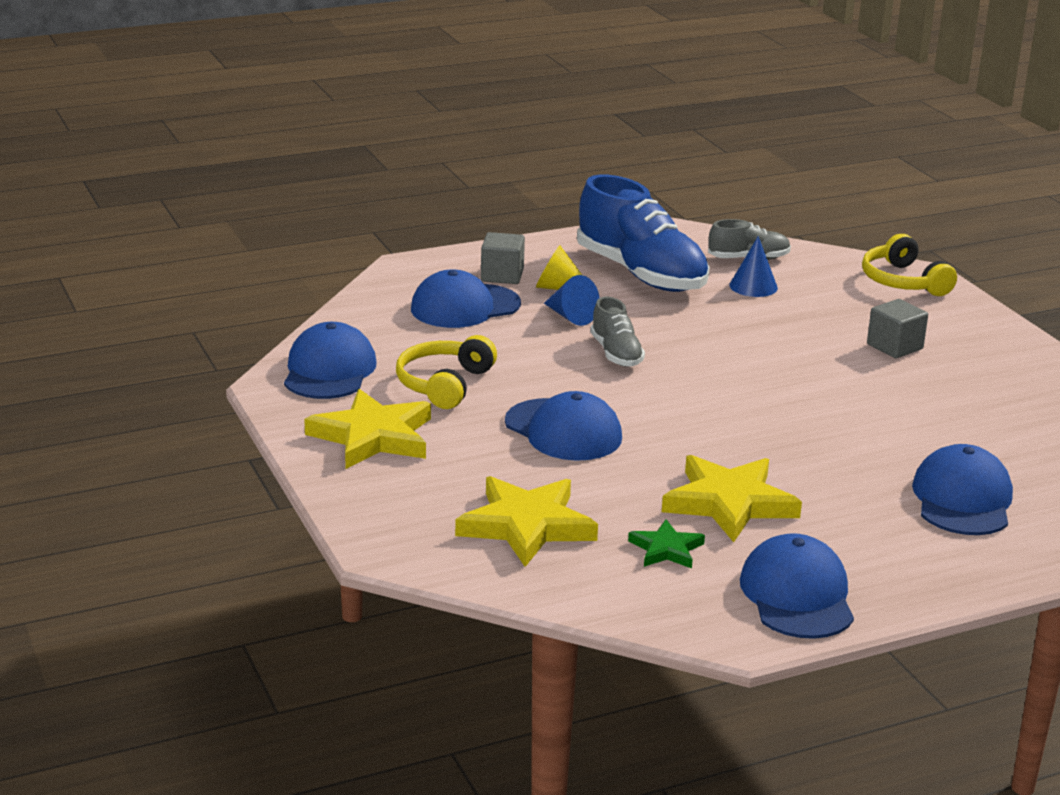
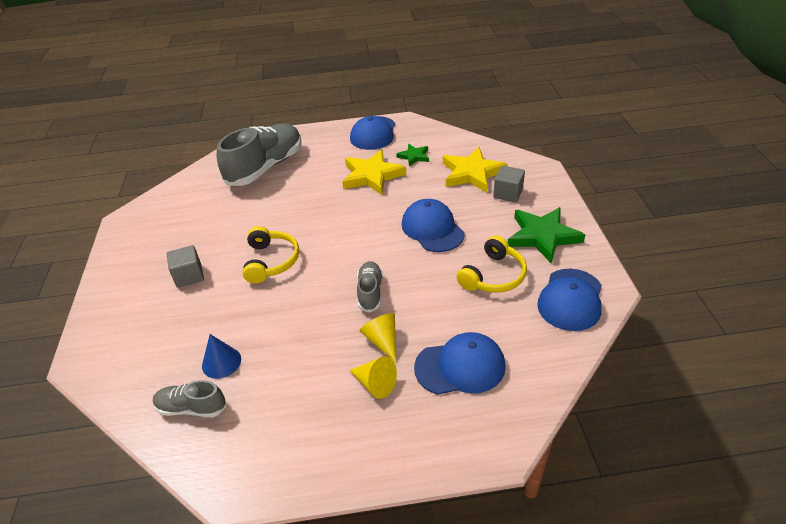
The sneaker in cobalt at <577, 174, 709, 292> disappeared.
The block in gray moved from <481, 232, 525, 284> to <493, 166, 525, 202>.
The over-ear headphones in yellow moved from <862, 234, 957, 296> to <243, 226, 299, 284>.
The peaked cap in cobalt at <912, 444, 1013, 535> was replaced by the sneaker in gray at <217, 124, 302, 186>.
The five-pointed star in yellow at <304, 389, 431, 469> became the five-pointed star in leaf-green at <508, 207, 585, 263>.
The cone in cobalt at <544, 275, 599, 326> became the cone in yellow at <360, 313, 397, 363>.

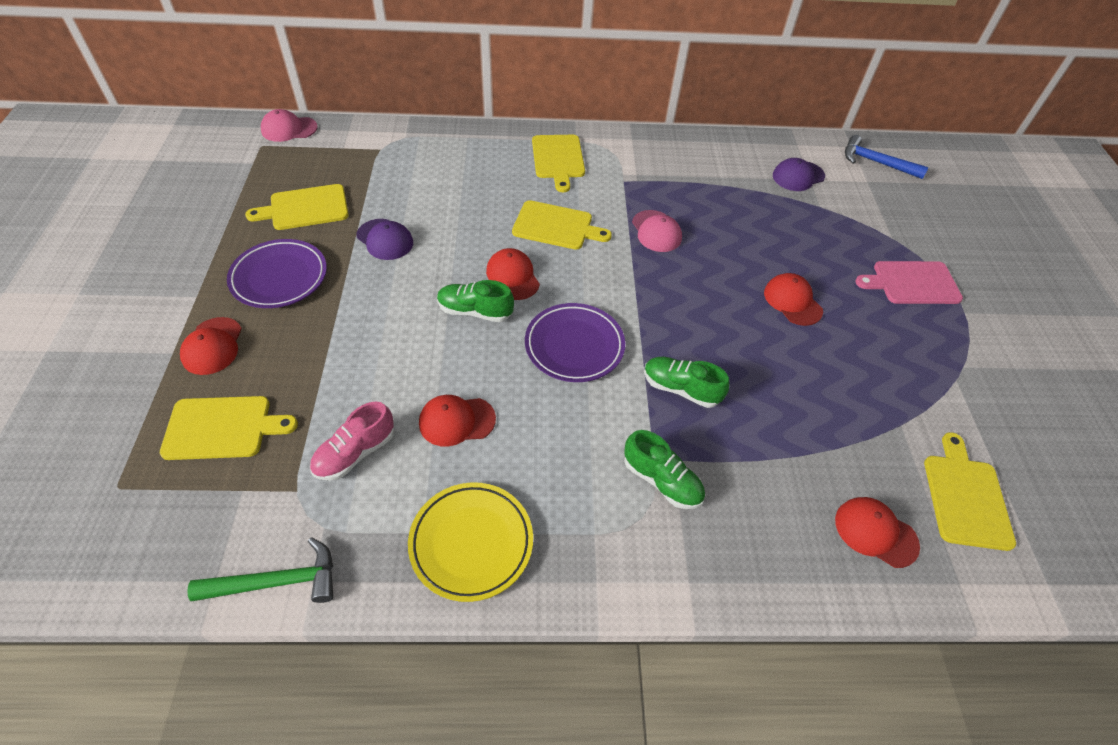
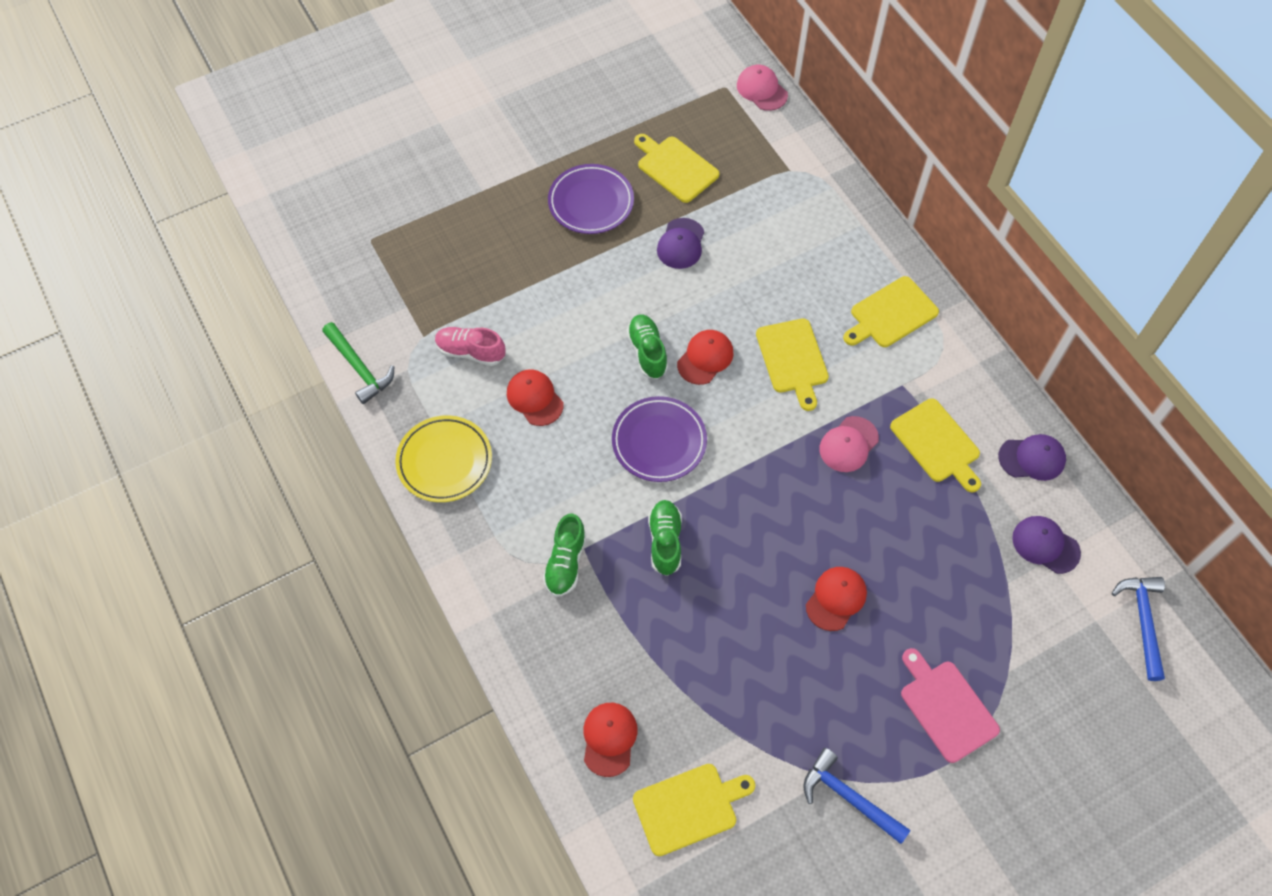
The peaked cap in crimson at <180, 317, 242, 375> disappeared.
The hammer in cobalt at <803, 748, 911, 844> appeared.
The peaked cap in violet at <998, 434, 1066, 481> appeared.
The cutting board in yellow moved from <160, 396, 298, 460> to <890, 398, 981, 492>.

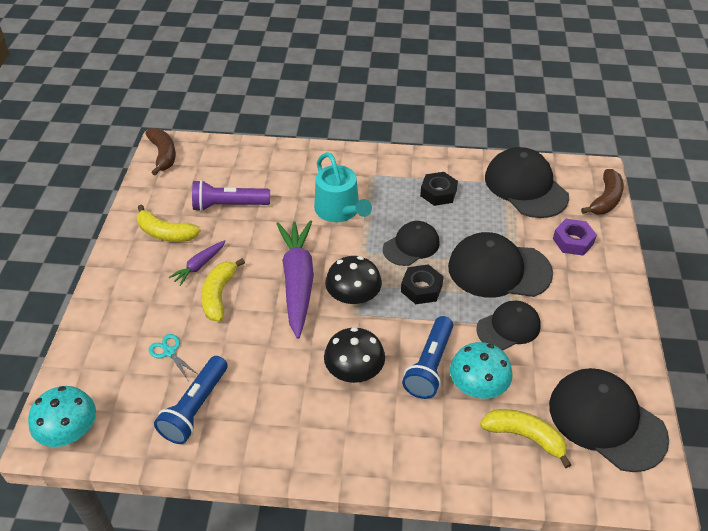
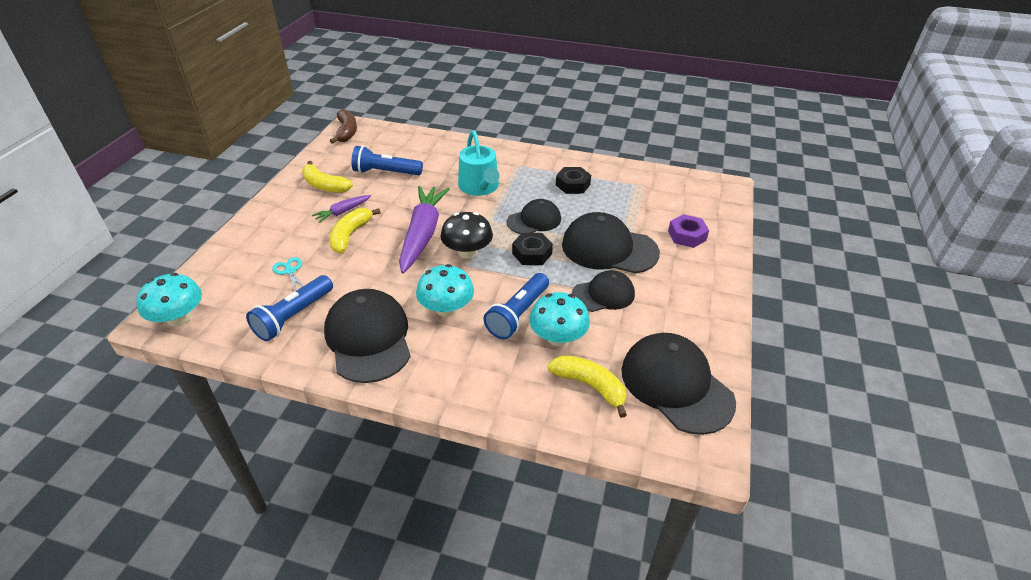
The toy banana in russet at <581, 169, 624, 214> disappeared.
The peaked cap in ebony moved from <485, 147, 569, 218> to <324, 289, 411, 383>.
The torch in violet at <192, 180, 270, 211> became the torch in cobalt at <351, 145, 423, 175>.
The mushroom in ebony at <324, 327, 385, 383> became the mushroom in turquoise at <416, 264, 474, 317>.

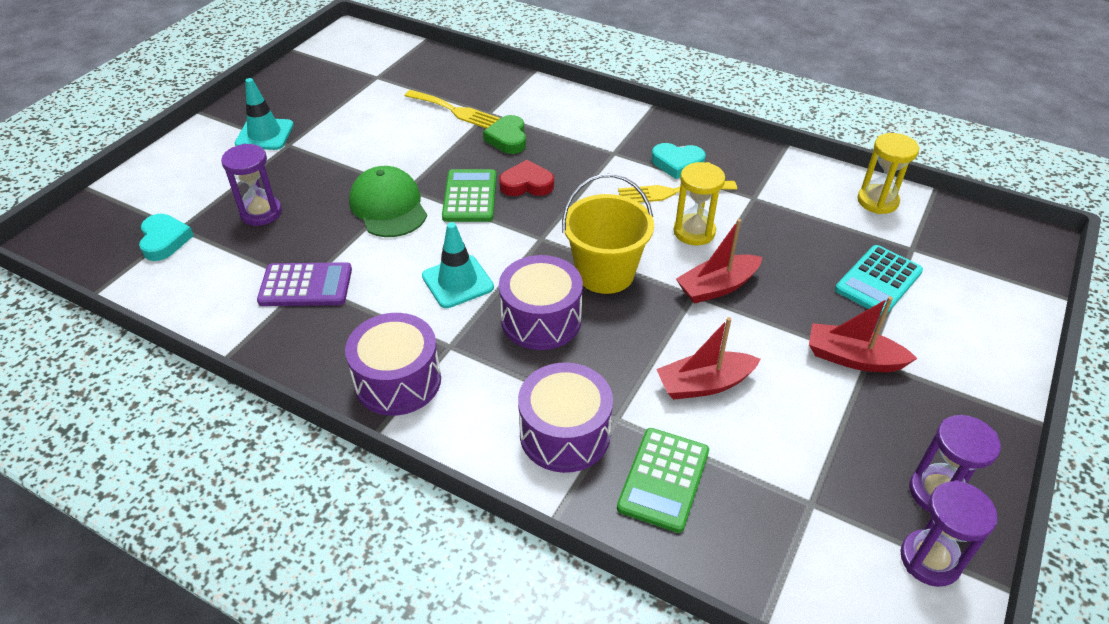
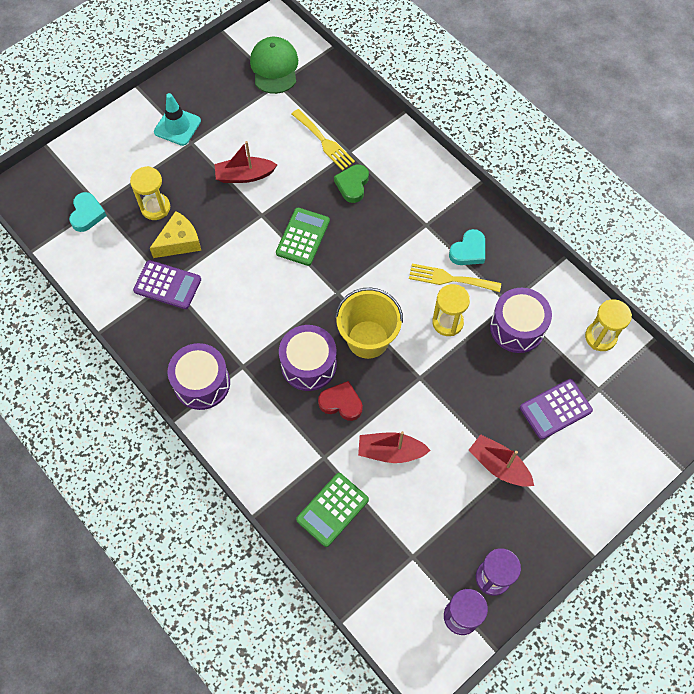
The road cone in turquoise at <422, 222, 494, 308> disappeared.
The piece of cheese in yellow at <150, 211, 201, 258> appeared.
The peaked cap in leaf-green moved from <349, 166, 427, 237> to <250, 37, 298, 94>.
The heart in crimson moved from <499, 160, 554, 196> to <318, 381, 363, 421>.
The toy drum in violet moved from <518, 362, 613, 473> to <490, 288, 552, 353>.
The sailboat in crimson moved from <676, 219, 762, 304> to <214, 141, 277, 183>.
The sandglass in violet at <221, 143, 282, 226> became the sandglass in yellow at <130, 166, 170, 220>.
The calculator in turquoise at <835, 245, 923, 315> became the calculator in violet at <520, 379, 593, 440>.
The heart in turquoise at <651, 143, 706, 179> turned 75 degrees counterclockwise.

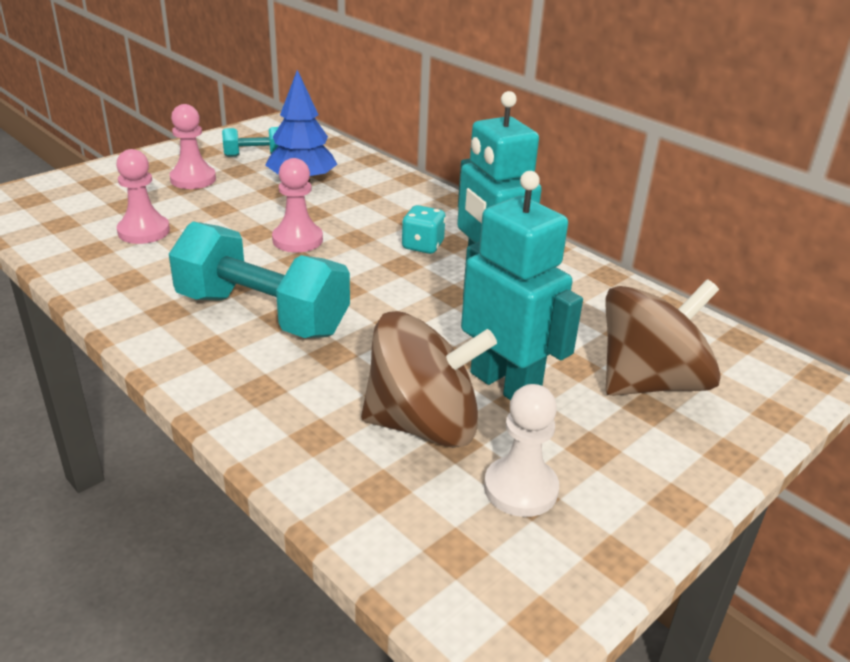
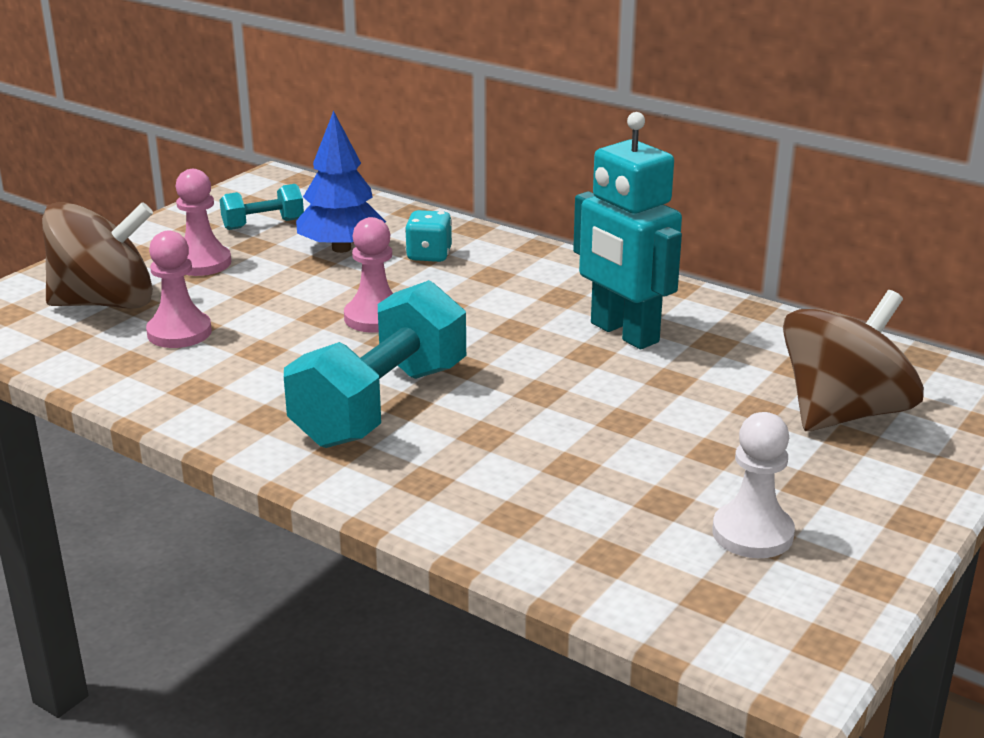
The robot in turquoise at <461, 171, 583, 400> disappeared.
The whirligig in russet moved from <361, 311, 497, 448> to <42, 202, 153, 308>.
The game die in turquoise moved from <402, 205, 446, 254> to <405, 210, 452, 262>.
The free weight in turquoise at <169, 221, 350, 338> turned 75 degrees counterclockwise.

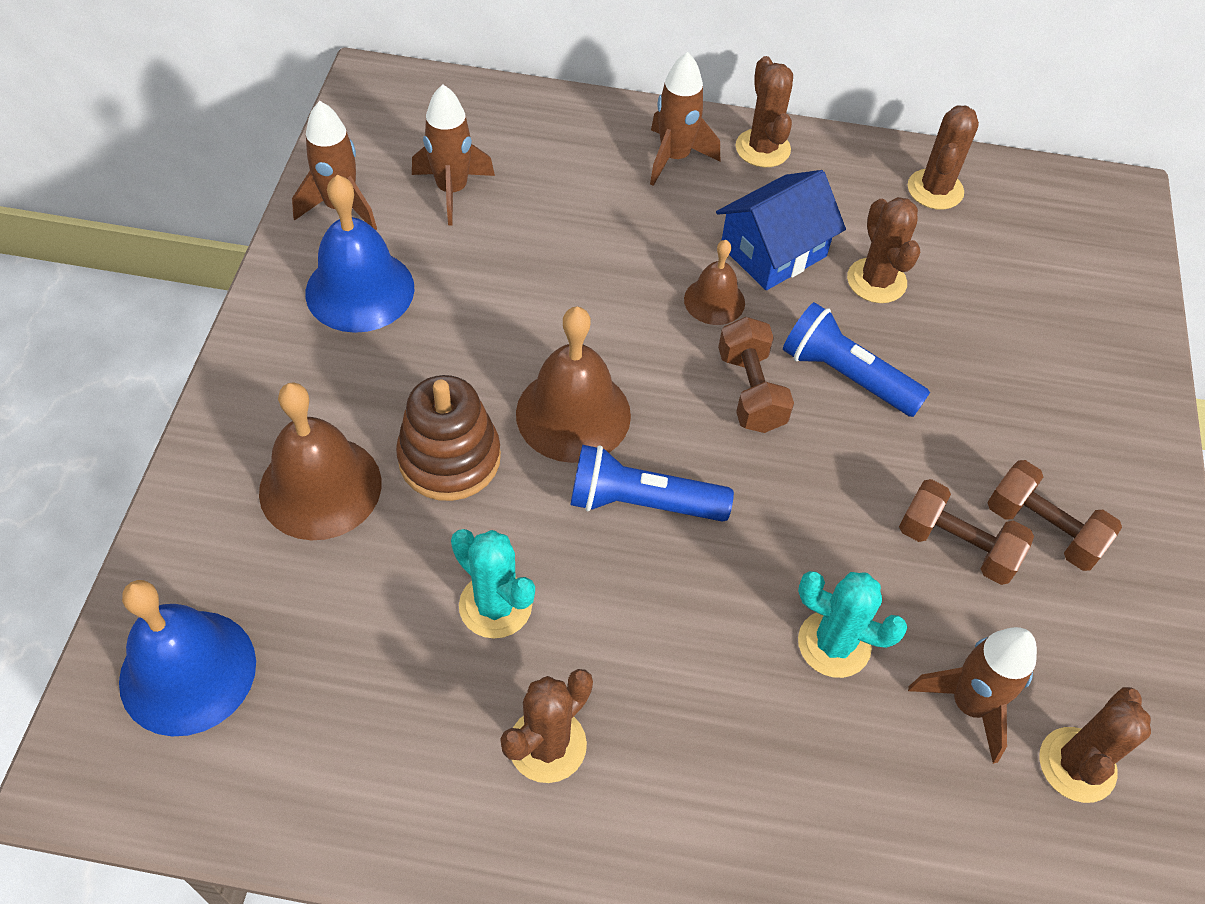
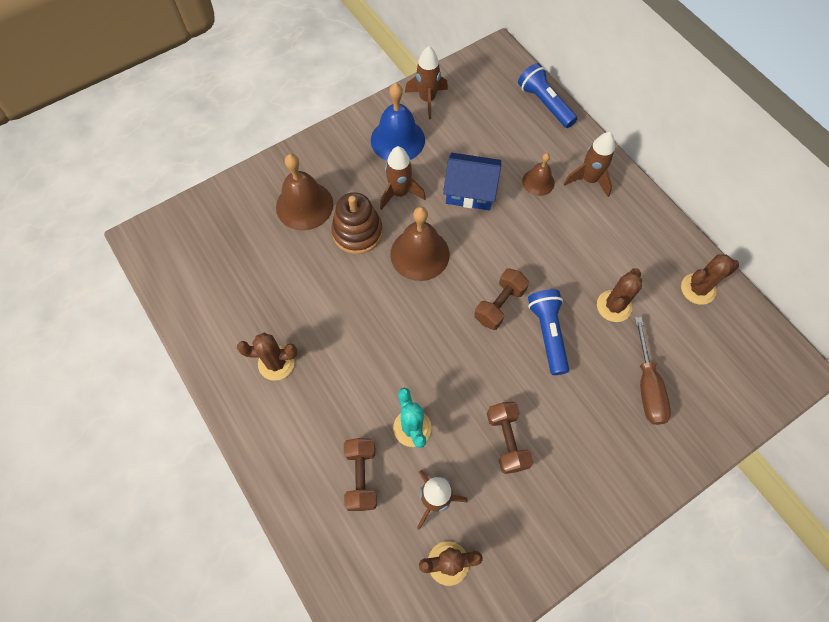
The school bell in cobalt at <119, 580, 256, 736> disappeared.
The saguaro cactus in turquoise at <451, 529, 535, 639> disappeared.
The saguaro cactus in russet at <735, 56, 793, 167> disappeared.
The flat screwdriver in russet at <635, 317, 671, 425> appeared.
The rocket in russet moved from <412, 84, 495, 225> to <380, 146, 426, 210>.
The torch in cobalt moved from <571, 445, 734, 522> to <518, 63, 578, 128>.
The school bell in russet moved from <684, 240, 745, 325> to <522, 153, 555, 196>.
The house in cobalt moved from <716, 170, 846, 290> to <443, 153, 501, 210>.
The free weight in russet moved from <987, 460, 1122, 571> to <344, 438, 377, 511>.

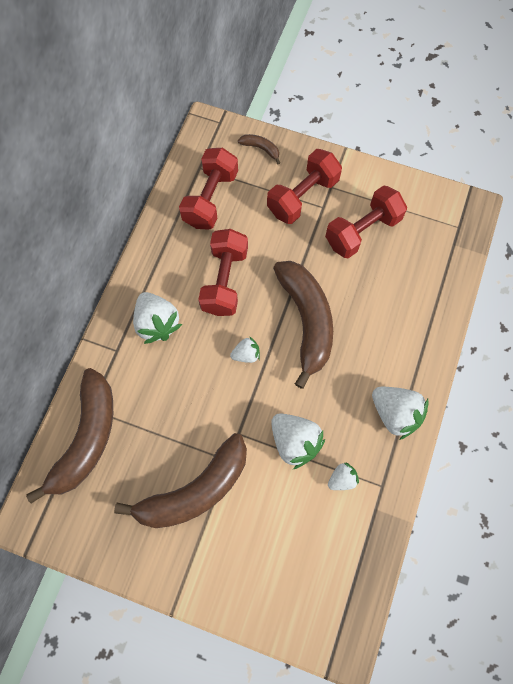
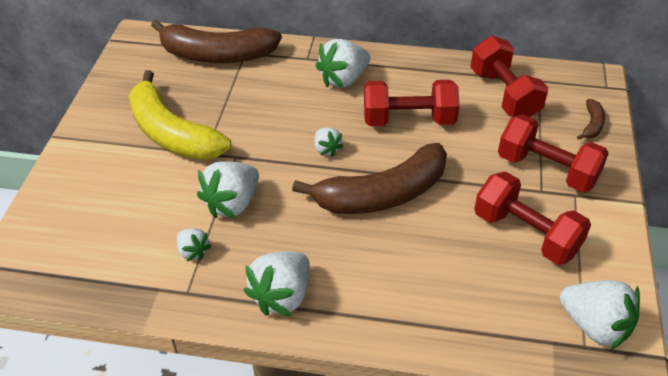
The strawberry in pure white at <560, 280, 640, 351> appeared.
The toy banana in russet at <114, 433, 247, 528> became the toy banana in yellow at <129, 70, 231, 160>.
The free weight in crimson at <179, 148, 238, 230> turned 60 degrees clockwise.

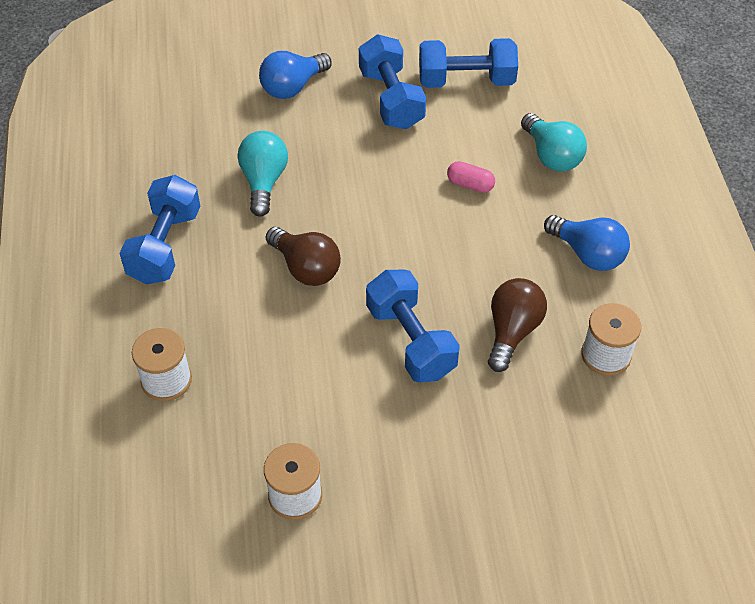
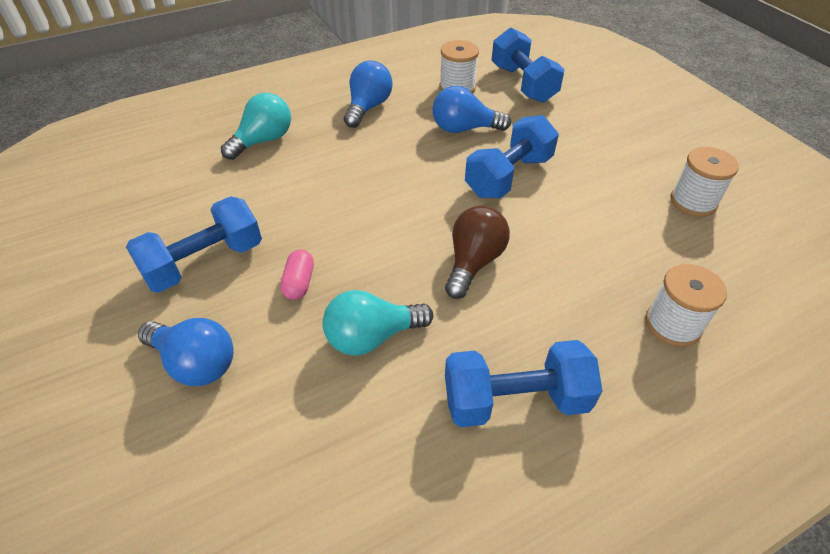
The free weight in cobalt moved from <419, 38, 518, 88> to <491, 28, 565, 103>.
The pill shape in pink moved from <447, 161, 495, 193> to <280, 249, 314, 300>.
The lightbulb in russet at <488, 278, 547, 372> became the lightbulb in cobalt at <432, 86, 511, 133>.

